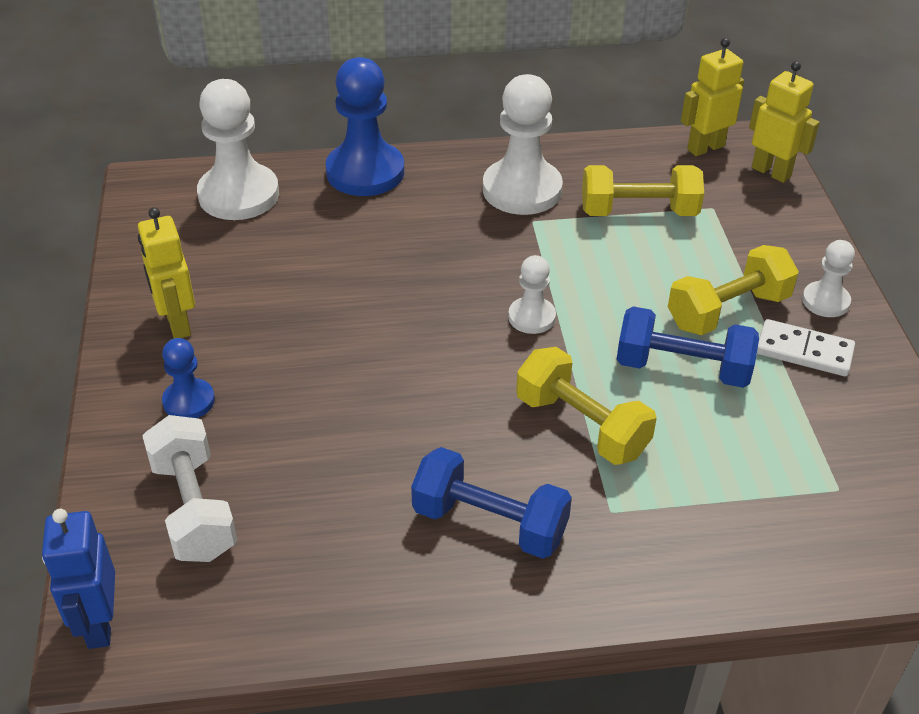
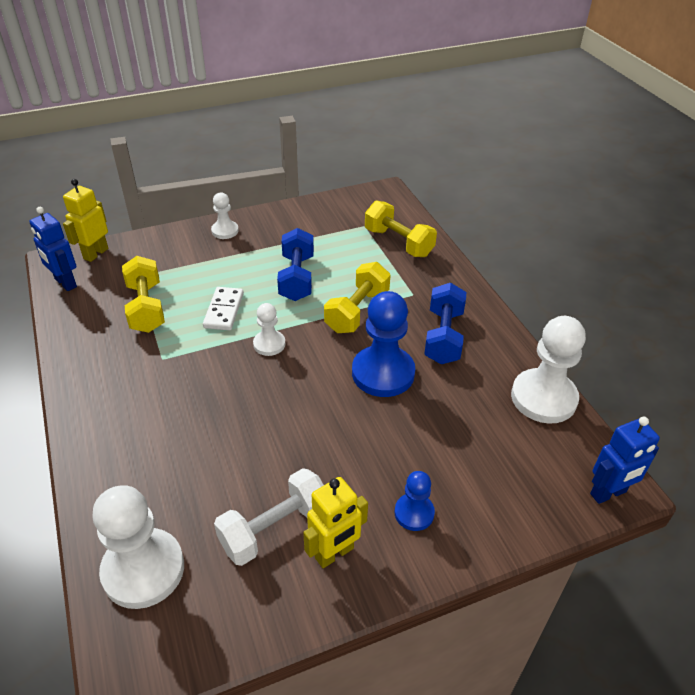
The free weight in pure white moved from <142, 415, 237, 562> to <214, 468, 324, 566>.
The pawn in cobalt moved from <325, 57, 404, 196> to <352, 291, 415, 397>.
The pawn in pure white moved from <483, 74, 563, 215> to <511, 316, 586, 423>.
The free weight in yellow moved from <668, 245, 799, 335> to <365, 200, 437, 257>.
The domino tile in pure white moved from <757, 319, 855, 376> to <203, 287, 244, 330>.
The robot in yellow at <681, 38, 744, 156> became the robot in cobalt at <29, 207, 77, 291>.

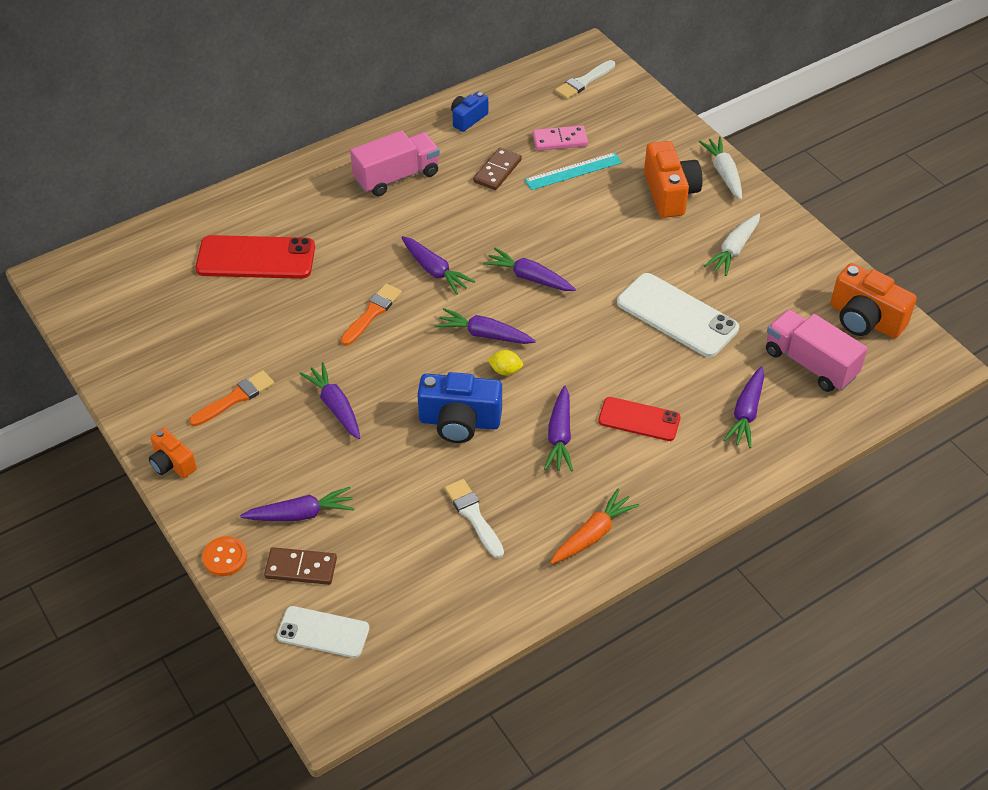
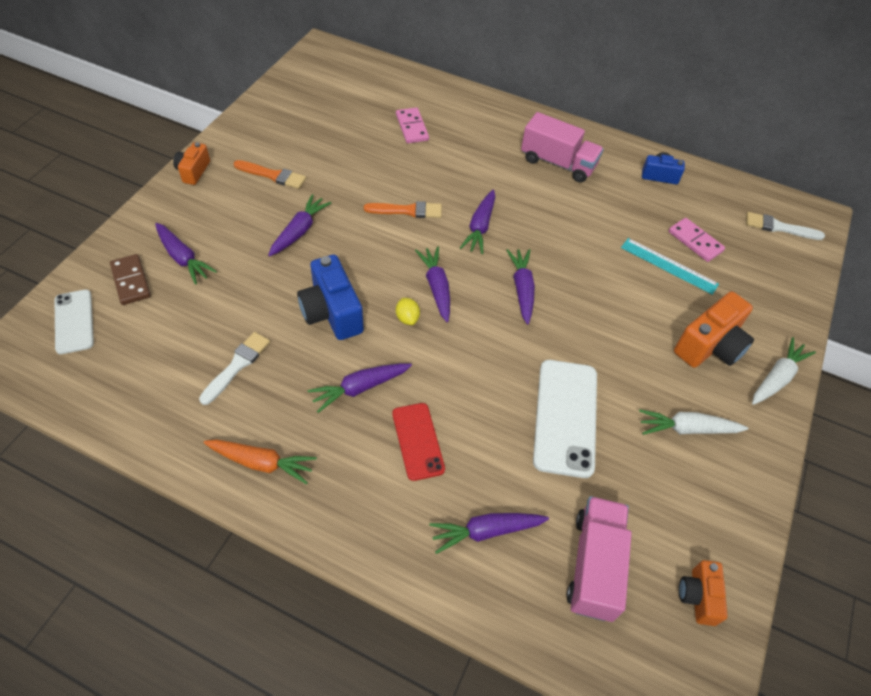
The sewing button in bright orange at <202, 536, 247, 576> disappeared.
The domino tile in russet at <473, 147, 522, 190> disappeared.
The phone in crimson at <195, 235, 315, 279> was replaced by the domino tile in pink at <396, 107, 429, 143>.
The compact camera in bright orange at <830, 263, 917, 338> changed to 0.59 times the size.

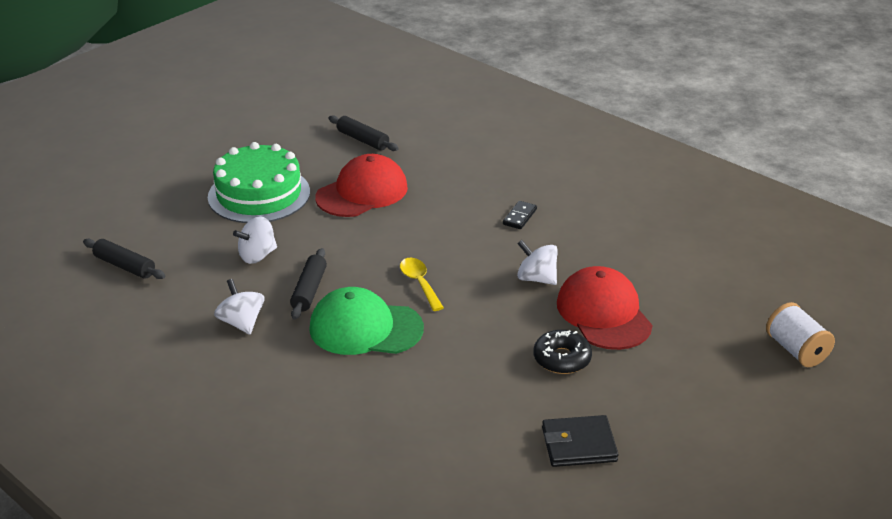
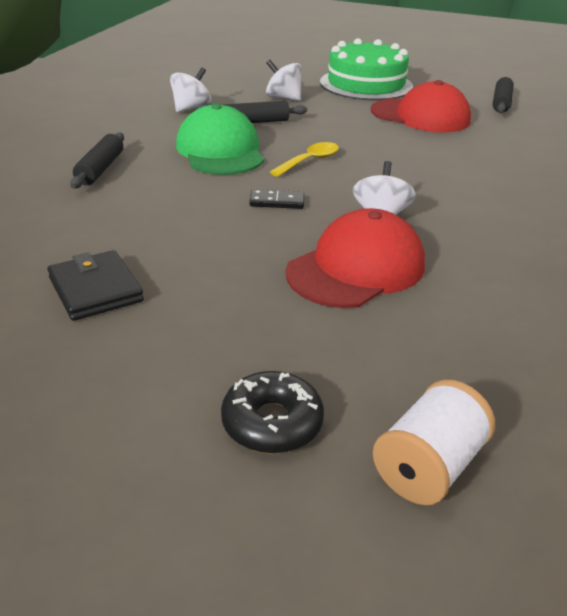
The rolling pin in ebony moved from <83, 239, 165, 279> to <70, 133, 124, 188>.
The domino tile in ebony moved from <503, 201, 537, 229> to <249, 189, 304, 209>.
The glazed donut in ebony moved from <534, 330, 592, 374> to <221, 371, 324, 454>.

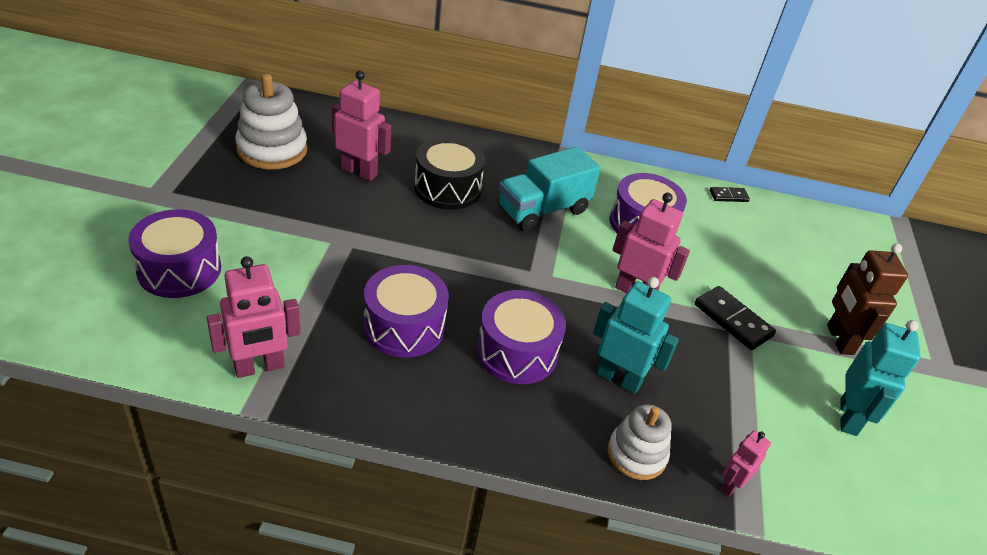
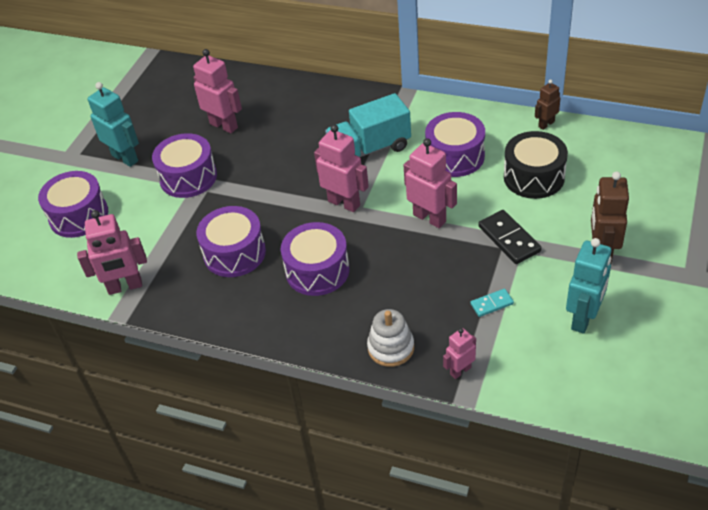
The stacking rings in pure white at <235, 73, 307, 170> disappeared.
The toy drum in violet at <152, 133, 217, 198> appeared.
The robot in pink at <314, 125, 369, 212> appeared.
The domino tile in turquoise at <470, 289, 514, 317> appeared.
The toy drum in ebony moved from <414, 137, 485, 210> to <504, 131, 568, 199>.
The robot in turquoise moved from <593, 277, 679, 394> to <87, 82, 139, 167>.
The domino tile in ebony at <710, 187, 750, 202> was replaced by the robot in russet at <535, 80, 561, 130>.

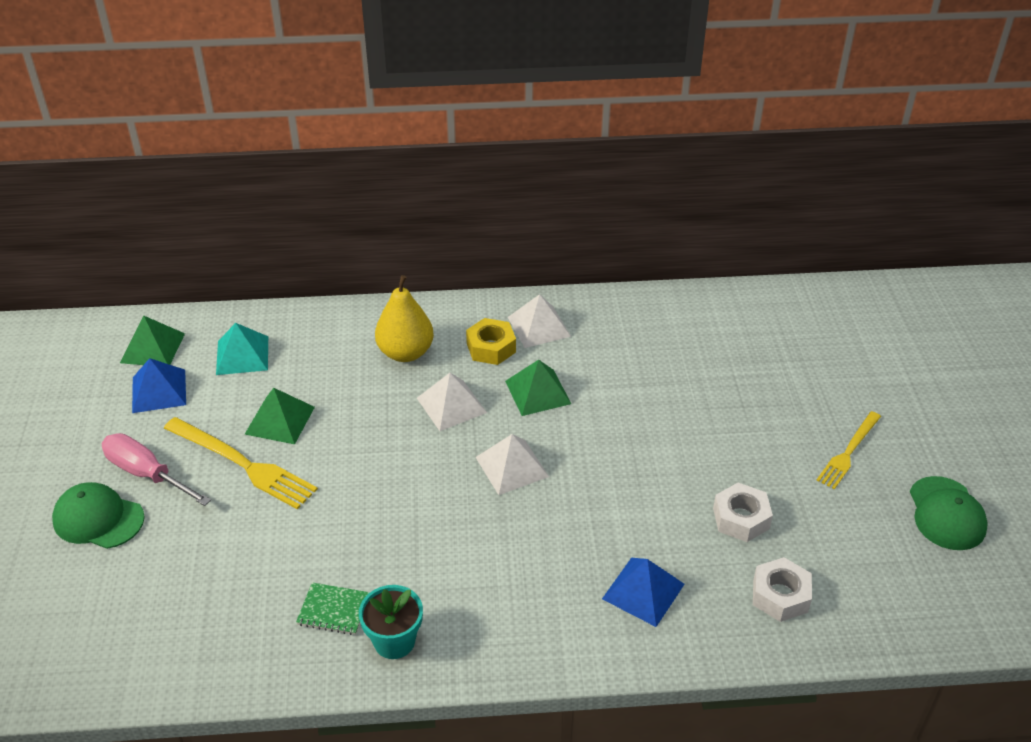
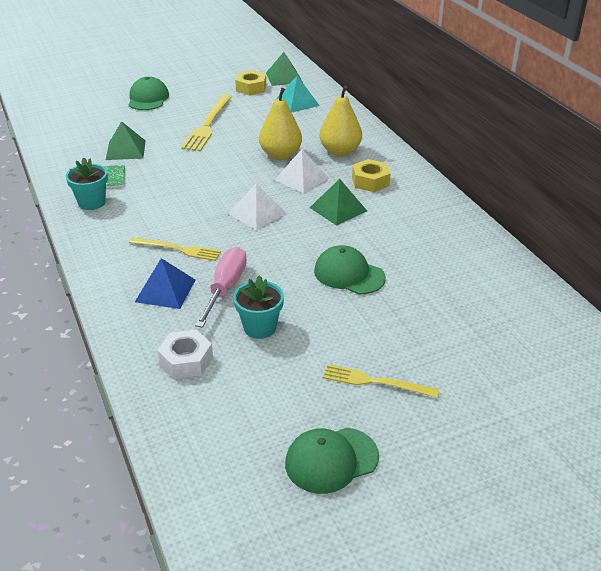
The pyramid in pure white at <508, 294, 571, 348> disappeared.
The table fork in yellow at <129, 237, 221, 261> appeared.
The pear fruit in yellow at <259, 88, 302, 160> appeared.
The peaked cap in leaf-green at <314, 245, 386, 294> appeared.
The flat screwdriver in pink moved from <102, 433, 211, 506> to <195, 247, 247, 328>.
The pyramid in leaf-green moved from <245, 388, 315, 444> to <106, 121, 146, 160>.
The pyramid in cobalt at <132, 358, 186, 413> was replaced by the hex nut in yellow at <235, 70, 266, 95>.
The hex nut in pure white at <713, 483, 773, 542> was replaced by the potted plant in turquoise at <233, 275, 284, 339>.

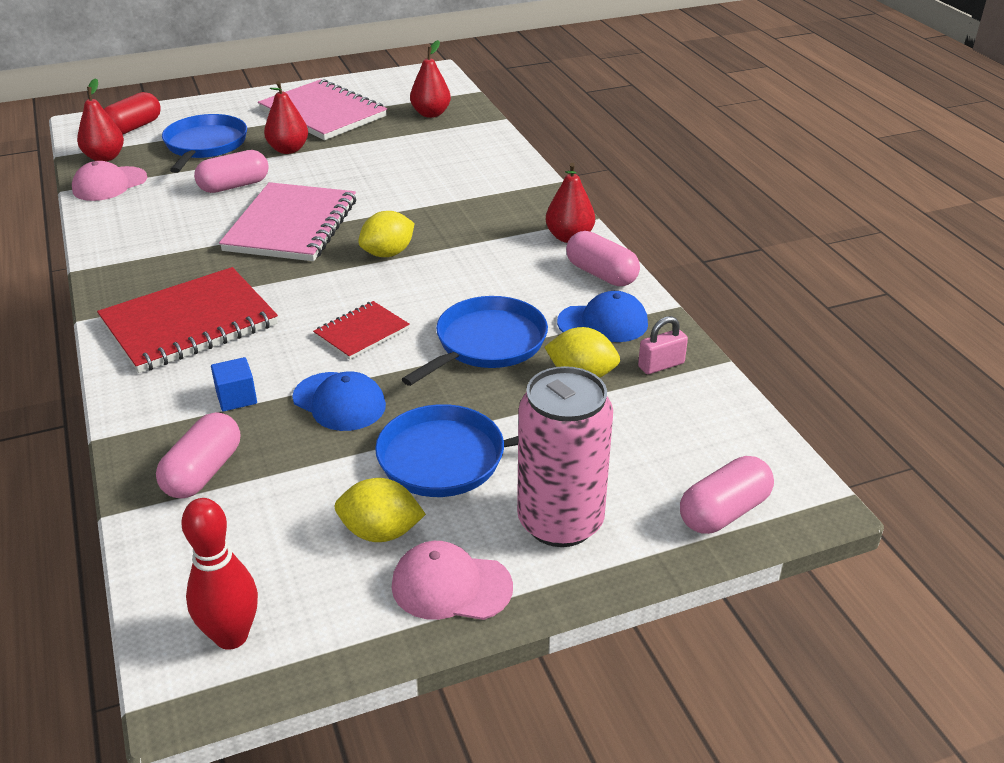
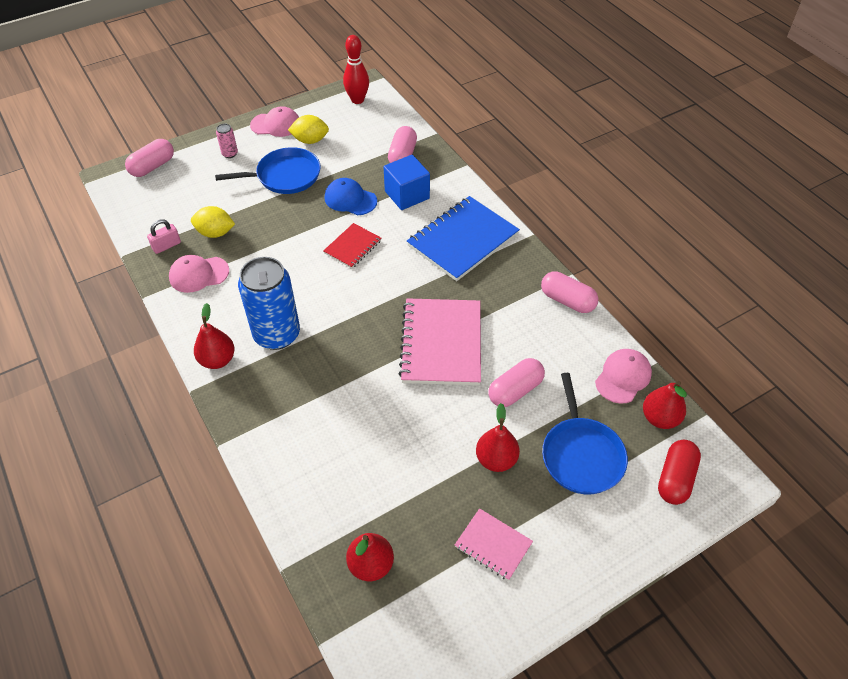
The citrus fruit in yellow at <358, 211, 415, 257> disappeared.
The skillet in cobalt at <402, 296, 548, 386> disappeared.
The tin in cobalt at <238, 257, 300, 350> appeared.
The pill shape in pink moved from <566, 231, 640, 286> to <541, 271, 598, 313>.
The notepad in crimson at <97, 267, 278, 373> became the notepad in cobalt at <407, 196, 520, 281>.
The peaked cap in cobalt at <557, 291, 648, 342> became the peaked cap in pink at <169, 255, 229, 293>.
The block in cobalt at <211, 357, 257, 411> changed to 1.76 times the size.
The notepad in pink at <258, 79, 387, 140> changed to 0.52 times the size.
The tin in pink at <517, 366, 613, 547> changed to 0.42 times the size.

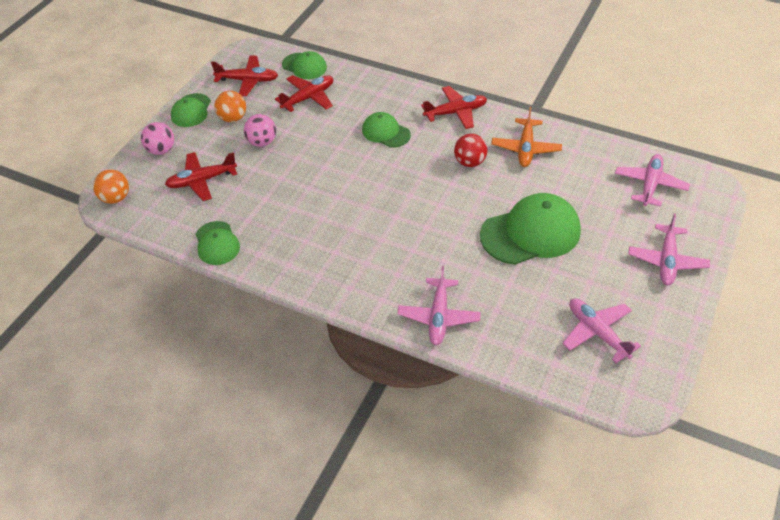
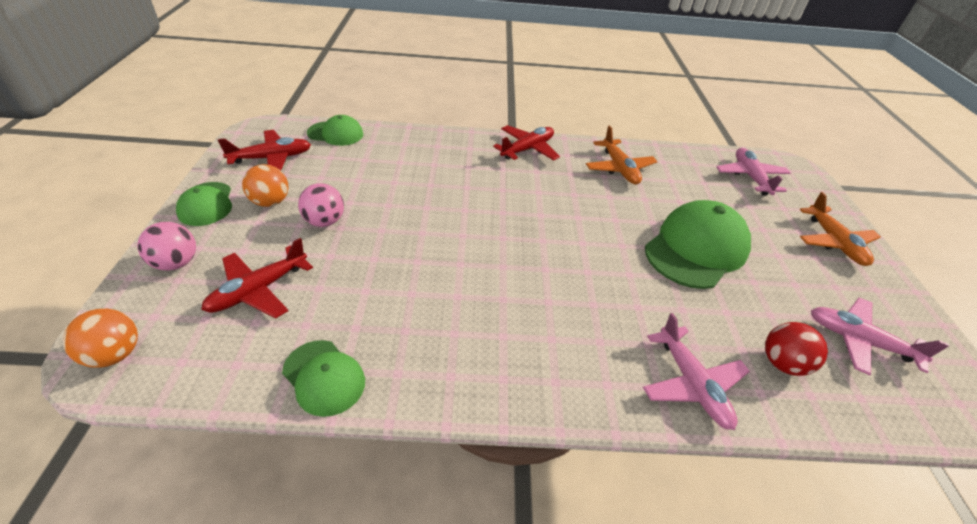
The plane in crimson at <275, 75, 333, 112> disappeared.
The peaked cap in leaf-green at <362, 112, 411, 148> disappeared.
The play ball in crimson moved from <454, 134, 488, 167> to <765, 322, 828, 376>.
The plane in pink at <628, 213, 710, 285> became the plane in bright orange at <800, 192, 881, 266>.

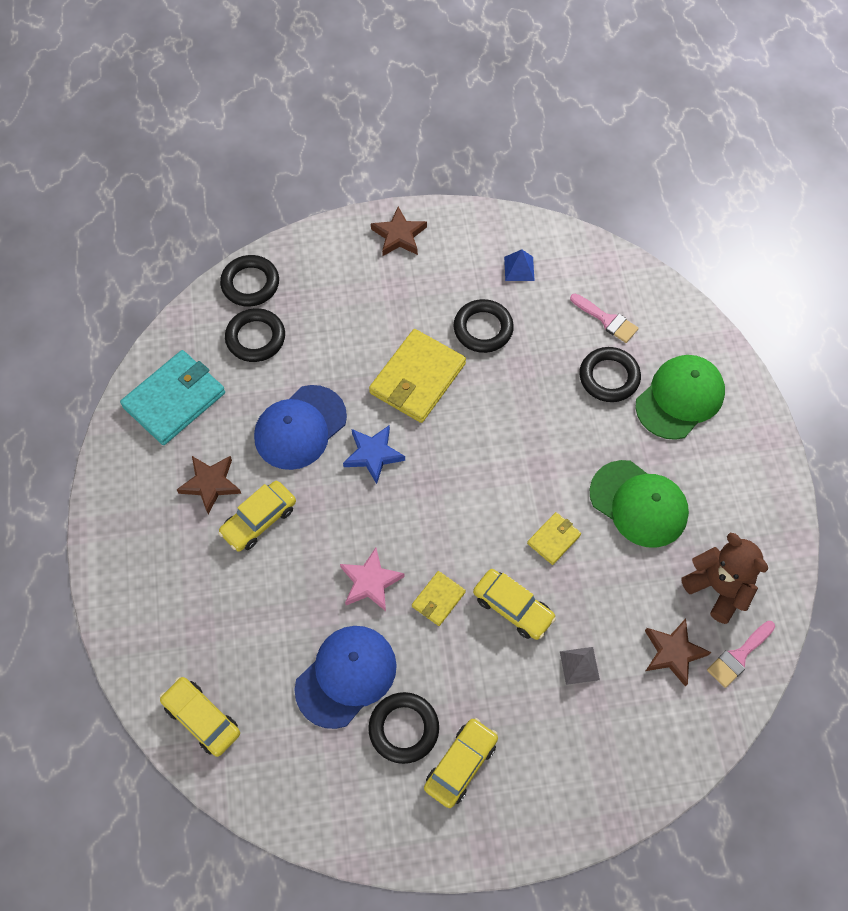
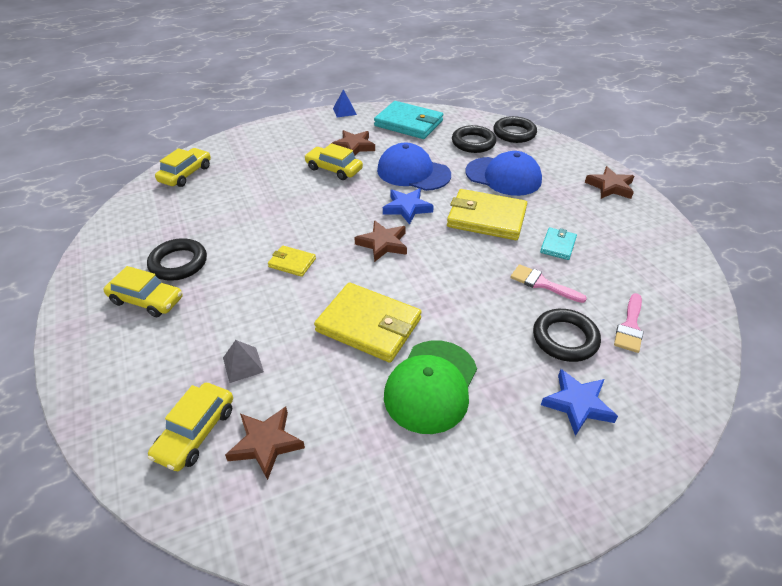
The five-pointed star in pink at <340, 547, 404, 611> disappeared.
The stuffed bear in russet at <681, 533, 768, 624> disappeared.
The five-pointed star in russet at <354, 220, 407, 262> appeared.
The peaked cap in cobalt moved from <295, 626, 397, 729> to <465, 151, 542, 196>.
The car in yellow moved from <473, 569, 556, 640> to <148, 383, 233, 471>.
The pyramid in cobalt moved from <504, 249, 535, 281> to <333, 89, 357, 117>.
The paint brush in pink moved from <707, 621, 775, 688> to <510, 264, 587, 303>.
The ring in ebony at <454, 299, 514, 353> was replaced by the wallet in turquoise at <540, 227, 577, 260>.
The peaked cap in leaf-green at <635, 355, 725, 440> was replaced by the five-pointed star in cobalt at <541, 369, 618, 436>.
The wallet in yellow at <527, 512, 581, 565> changed to 2.00 times the size.

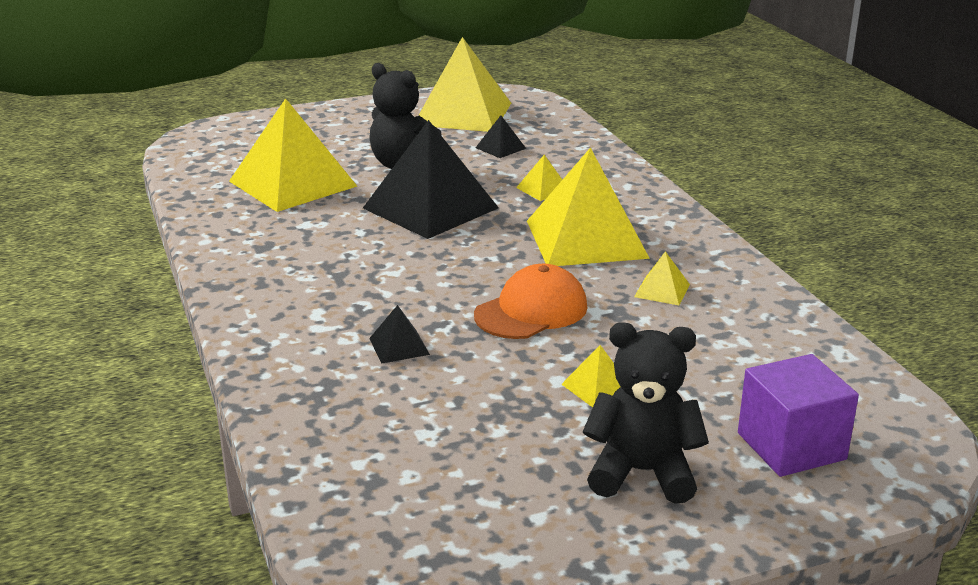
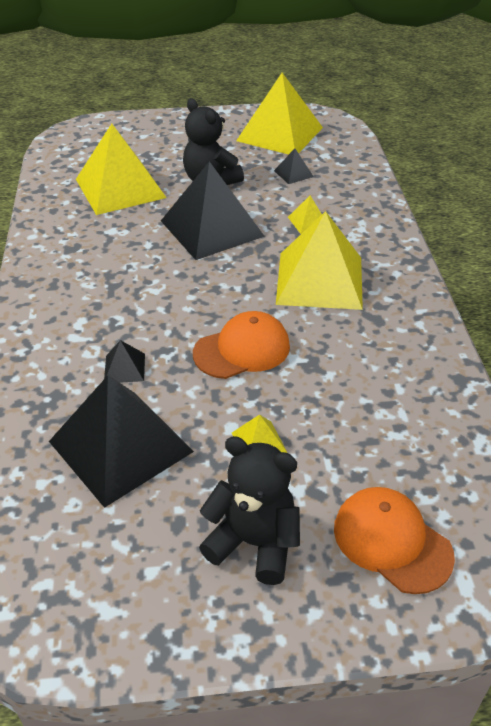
The pyramid in yellow at <634, 251, 690, 305> disappeared.
The pyramid in ebony at <49, 375, 194, 508> appeared.
The block in violet at <738, 354, 859, 477> was replaced by the peaked cap in bright orange at <334, 487, 455, 594>.

